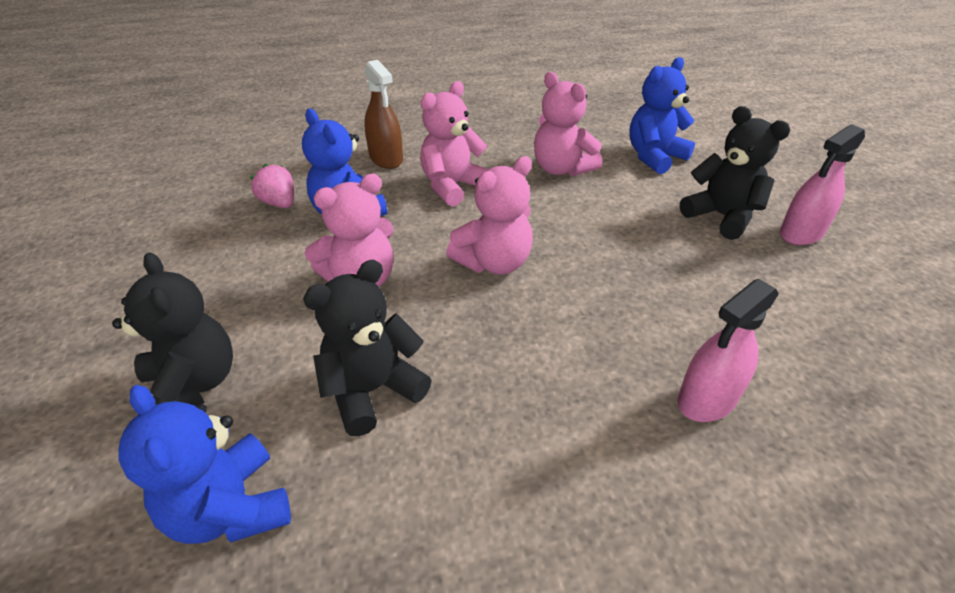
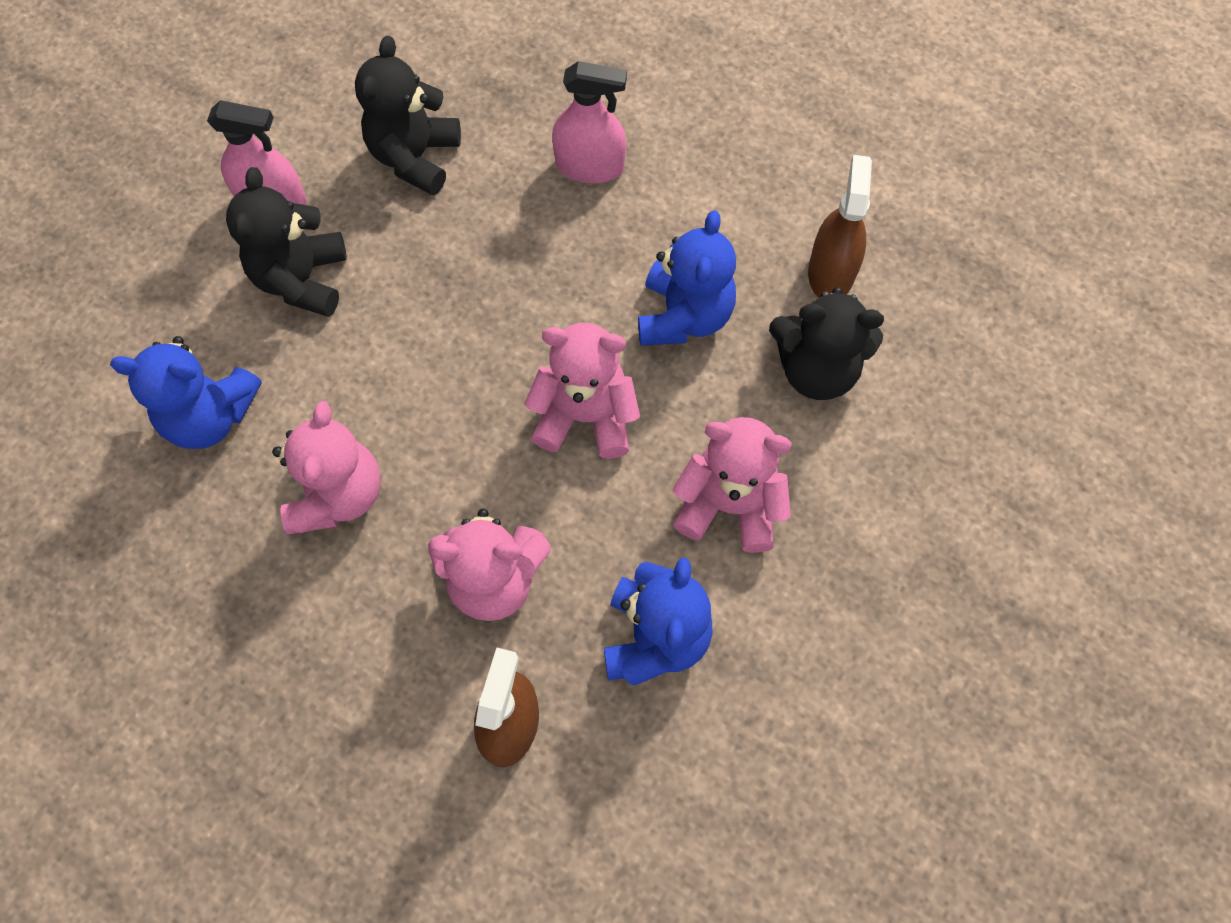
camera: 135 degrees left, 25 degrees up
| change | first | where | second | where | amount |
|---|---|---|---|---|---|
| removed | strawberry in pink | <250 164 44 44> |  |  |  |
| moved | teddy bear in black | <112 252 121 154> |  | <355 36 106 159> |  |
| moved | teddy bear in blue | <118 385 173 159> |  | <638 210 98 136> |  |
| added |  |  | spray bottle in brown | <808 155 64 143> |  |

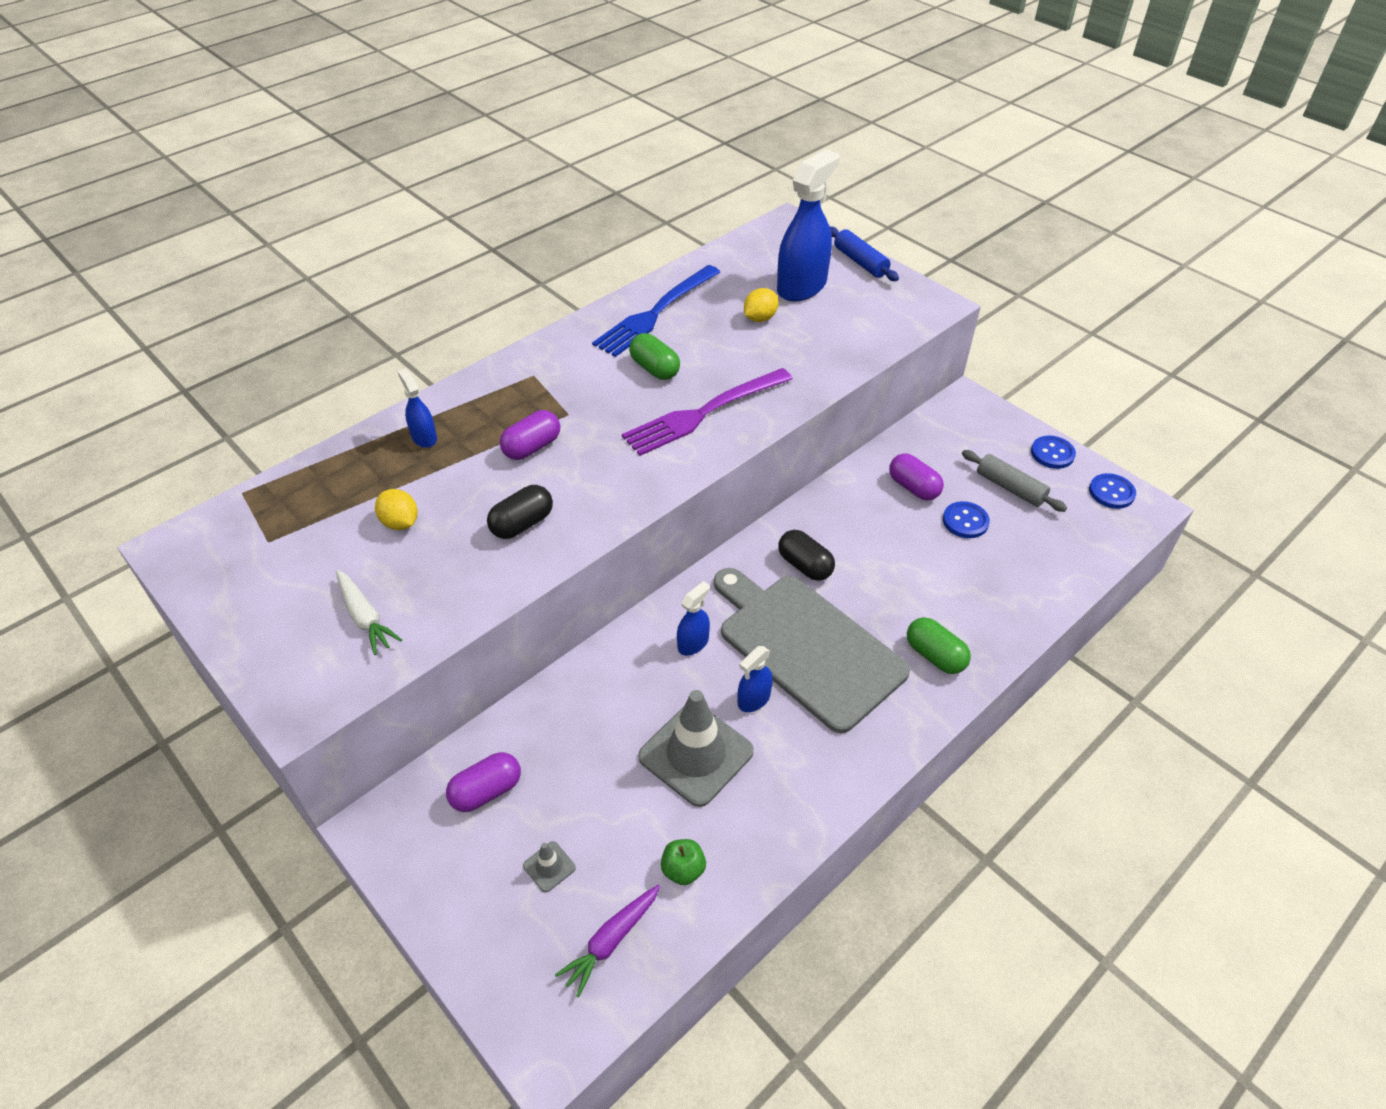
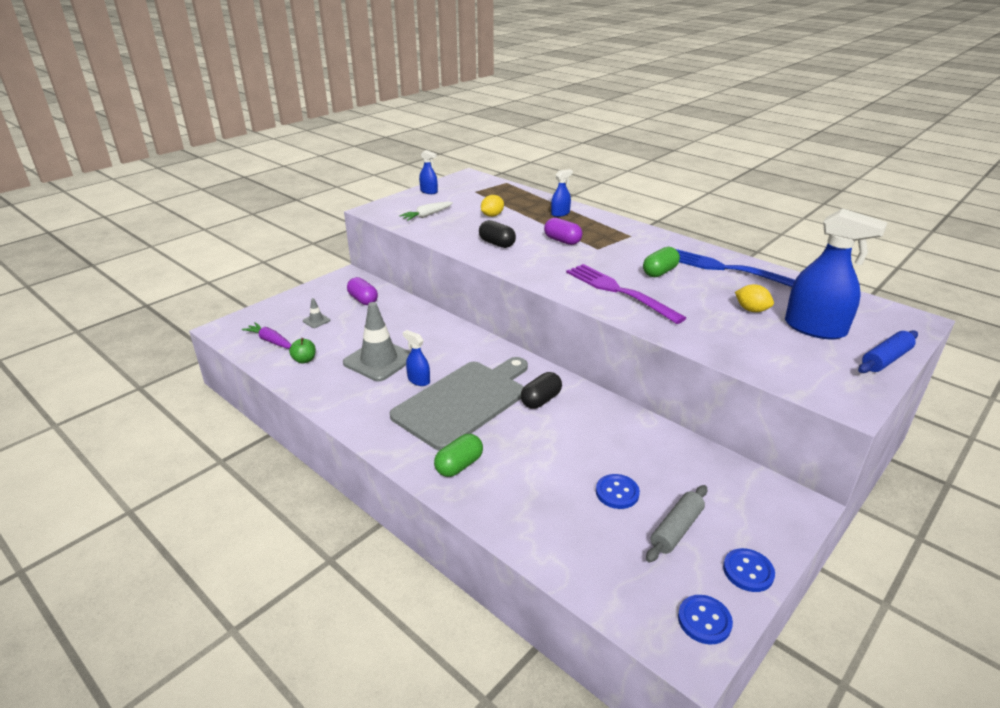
camera: 85 degrees right, 15 degrees down
| change | first | where | second | where | amount |
|---|---|---|---|---|---|
| removed | capsule in purple | <889 453 55 48> |  |  |  |
| moved | spray bottle in blue | <677 581 33 75> |  | <419 150 19 44> |  |

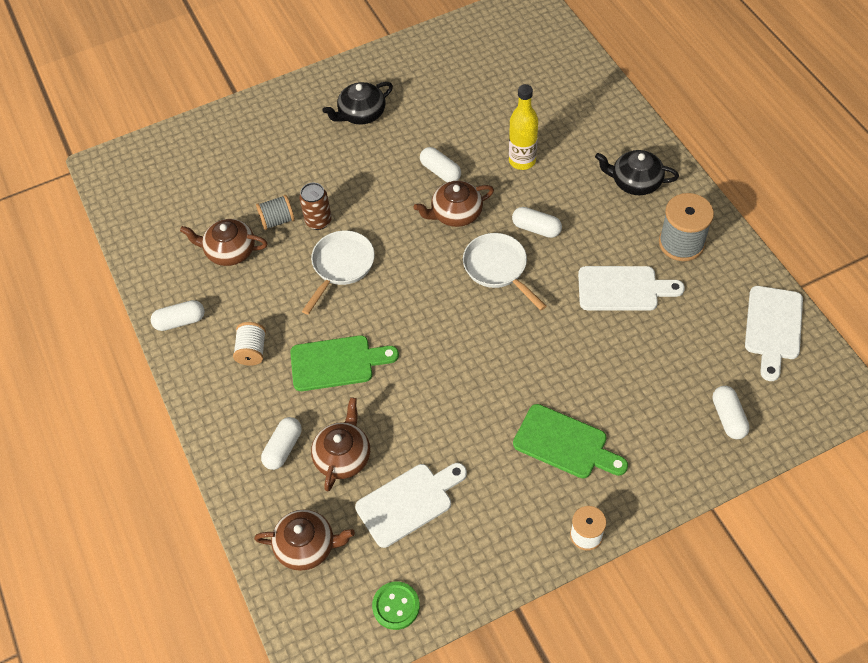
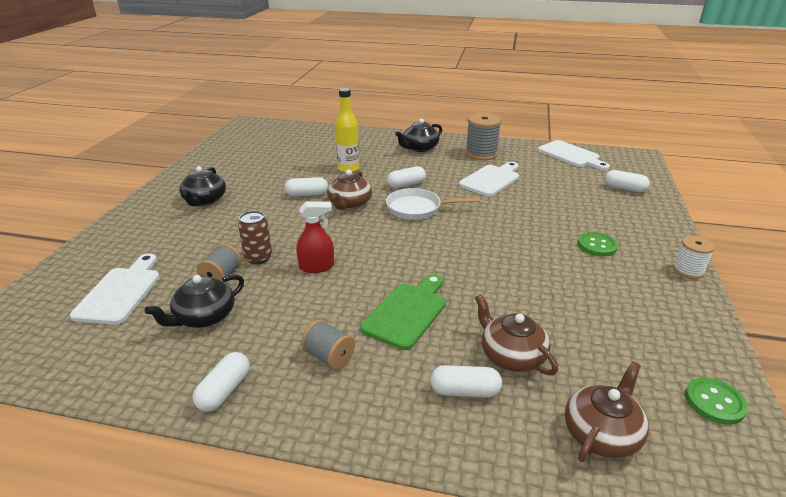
camera: 55 degrees left, 25 degrees down
| change | first | where | second | where | amount |
|---|---|---|---|---|---|
| recoloured | teapot in brown | <180 219 88 47> | teapot in black | <145 275 99 53> |  |
| replaced | pan in white | <302 230 73 85> | spray bottle in red | <296 201 38 72> |  |
| recoloured | spool in white | <233 322 33 44> | spool in grey | <301 320 54 50> |  |
| replaced | cutting board in green | <513 404 115 74> | button in green | <578 232 40 25> |  |
| turned | capsule in white | <261 417 41 53> |  | <430 365 72 33> | 60 degrees counterclockwise |
| moved | cutting board in white | <355 463 112 85> |  | <70 253 90 72> |  |

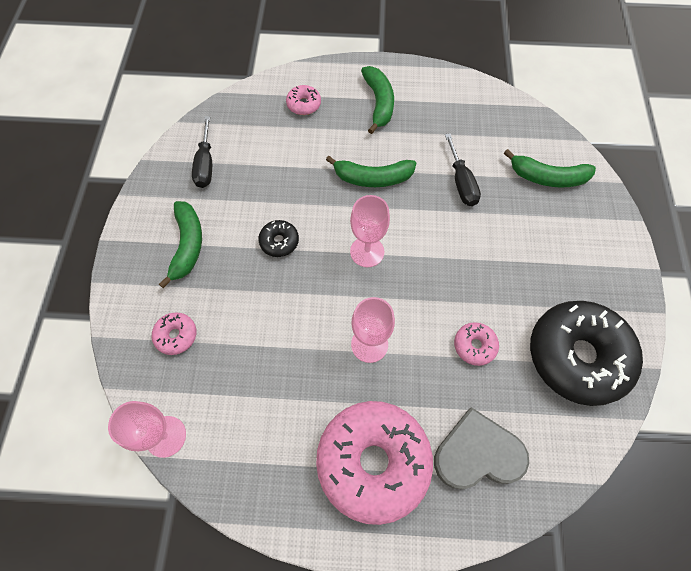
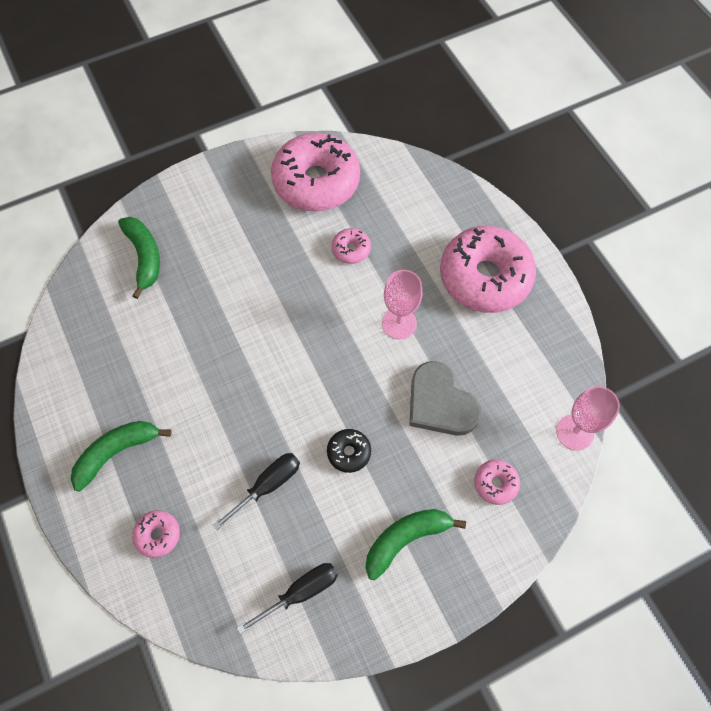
camera: 120 degrees left, 0 degrees up
| change | first | where | second | where | amount |
|---|---|---|---|---|---|
| moved | screwdriver in black | <445 133 36 73> |  | <213 453 87 77> |  |
| removed | banana in green | <326 156 90 31> |  |  |  |
| removed | goblet in pink | <350 195 40 72> |  |  |  |
| recoloured | donut in black | <530 301 113 105> | donut in pink | <271 133 89 79> |  |
| moved | heart in grey | <434 407 95 82> |  | <409 361 72 75> |  |

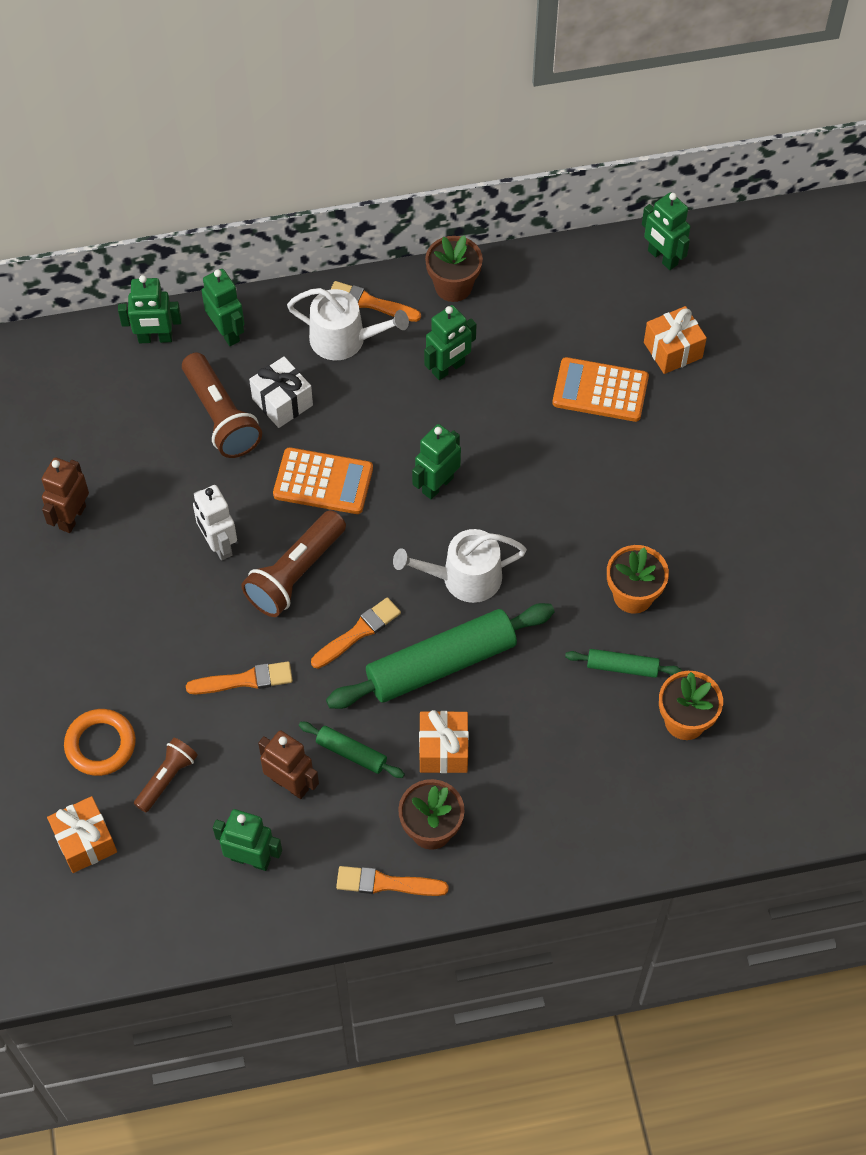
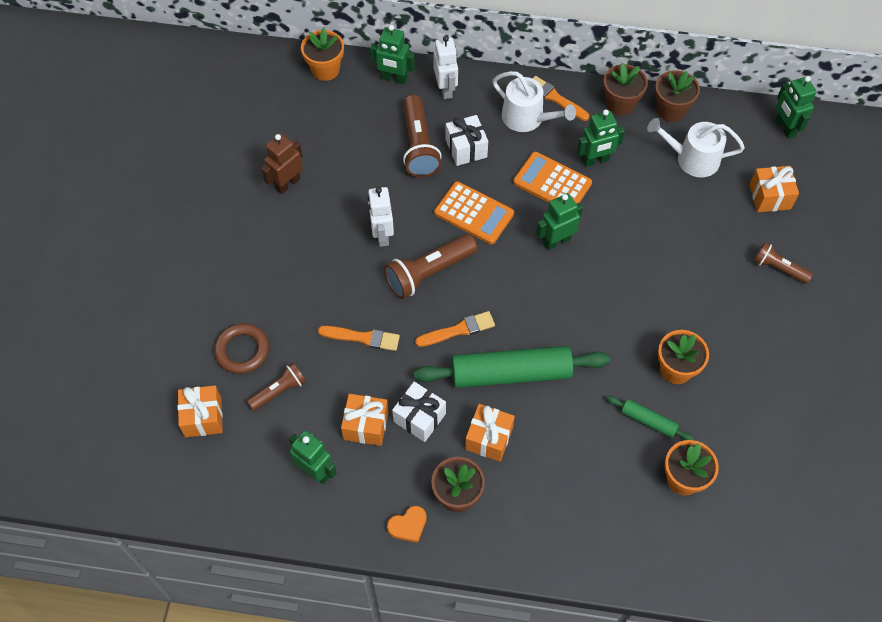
camera: 20 degrees right, 0 degrees up
| change | first | where | second | where | amount |
|---|---|---|---|---|---|
| recoloured | robot in green | <201 269 43 77> | robot in white | <433 36 25 63> |  |
| moved | calculator in orange | <552 357 97 65> |  | <513 152 79 52> |  |
| moved | watering can in white | <393 529 134 74> |  | <647 118 98 59> |  |
| recoloured | ring in orange | <64 709 72 67> | ring in brown | <214 323 55 51> |  |
| replaced | rolling pin in green | <299 722 106 56> | gift in white | <392 382 54 60> |  |
| replaced | robot in brown | <258 730 61 69> | gift in orange | <341 394 48 52> |  |
| replaced | brush in orange | <336 866 113 30> | heart in orange | <387 506 40 37> |  |
| added |  |  | flower pot in orange | <301 28 43 53> |  |
| added |  |  | flower pot in brown | <655 70 45 52> |  |
| added |  |  | flashlight in brown | <754 242 59 42> |  |

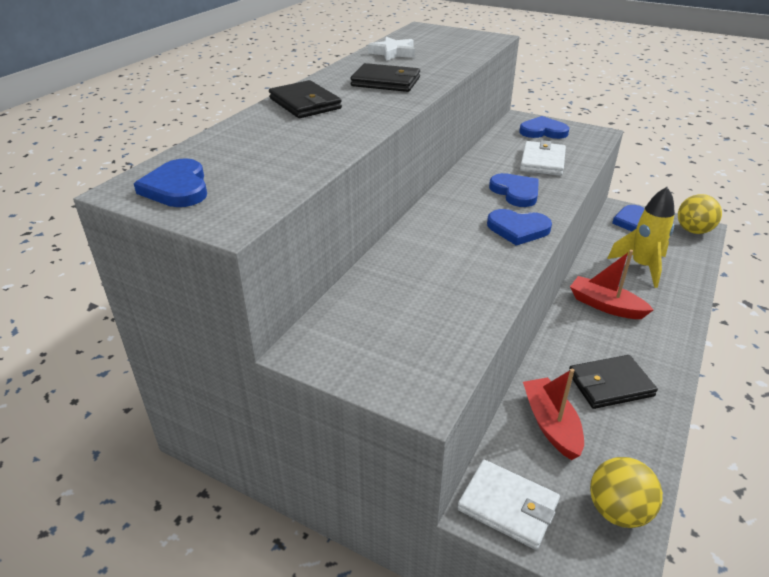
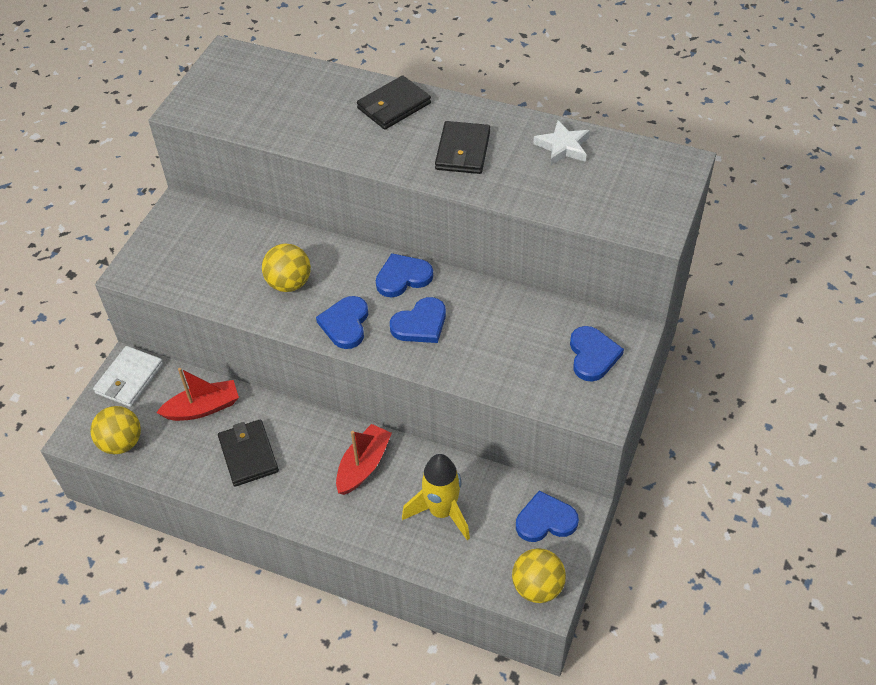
camera: 85 degrees right, 15 degrees up
| change | first | where | second | where | amount |
|---|---|---|---|---|---|
| removed | wallet in white | <520 140 46 36> |  |  |  |
| moved | heart in blue | <134 158 73 49> |  | <376 253 57 44> |  |
| added |  |  | ball in yellow | <262 244 49 48> |  |

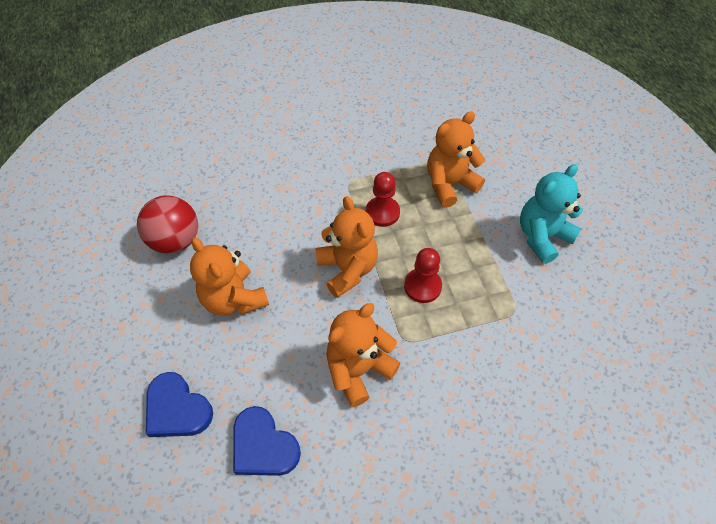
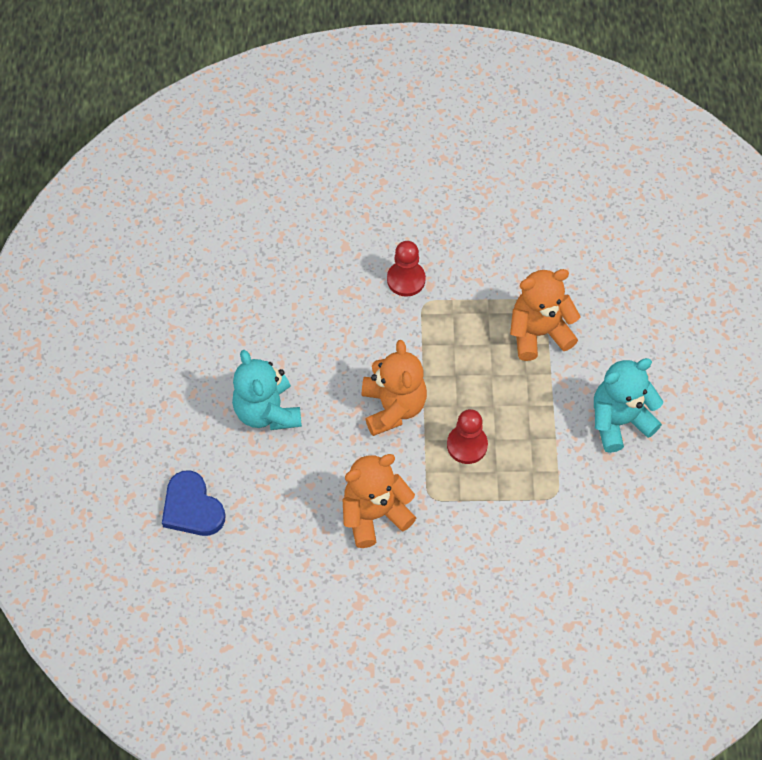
camera: 15 degrees right, 5 degrees up
| change | first | where | second | where | amount |
|---|---|---|---|---|---|
| moved | pawn in red | <366 172 34 55> |  | <387 241 39 56> |  |
| removed | ball in red | <137 196 61 58> |  |  |  |
| recoloured | teddy bear in orange | <190 237 79 79> | teddy bear in turquoise | <232 350 70 80> |  |
| removed | heart in blue | <233 406 68 70> |  |  |  |

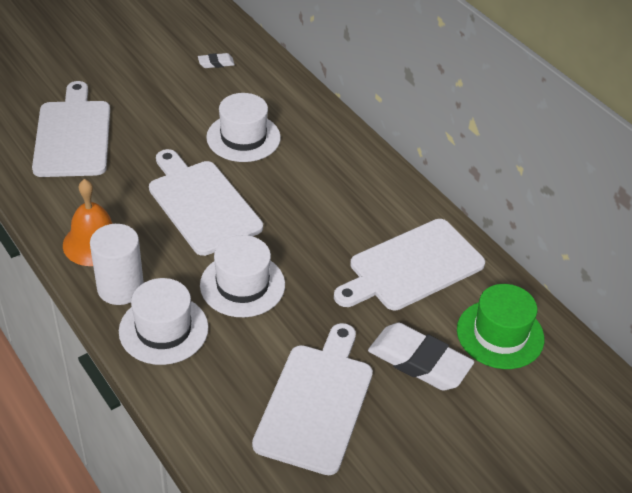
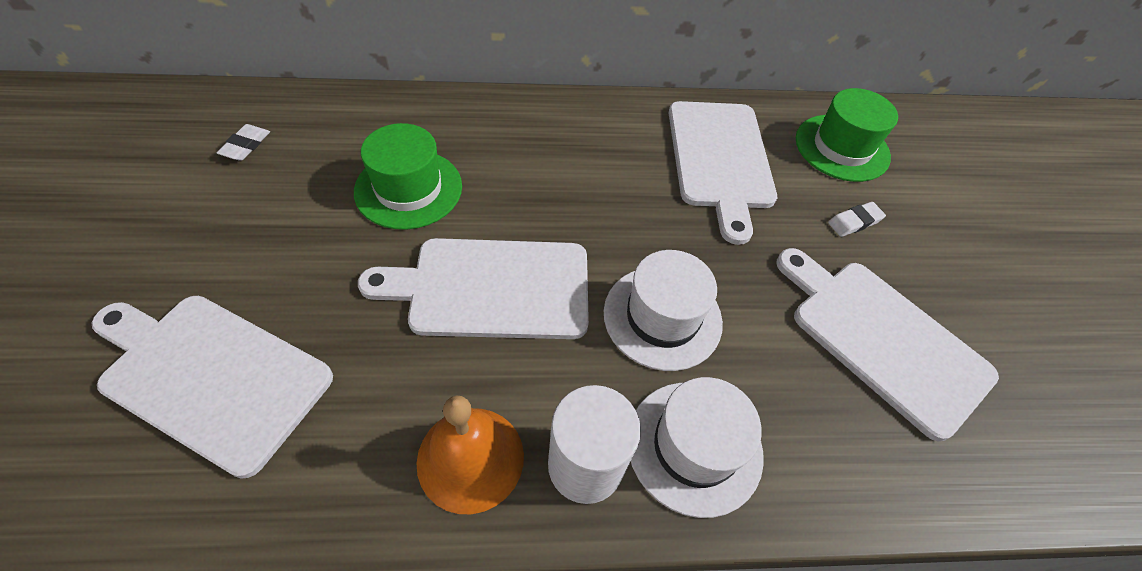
camera: 60 degrees left, 10 degrees up
| change | first | where | second | where | amount |
|---|---|---|---|---|---|
| recoloured | hat in white | <206 93 75 69> | hat in green | <354 123 108 107> |  |
| resized | eraser in white | <368 323 106 68> |  | <828 202 58 35> | x0.46 |

